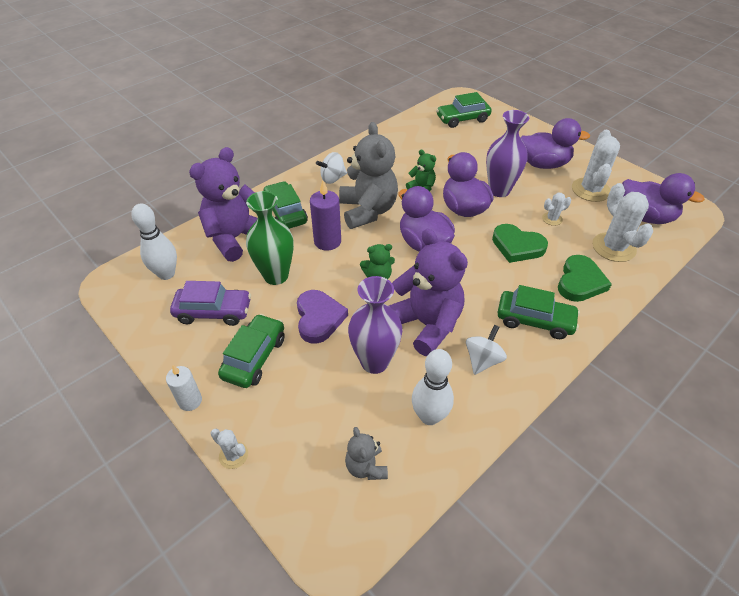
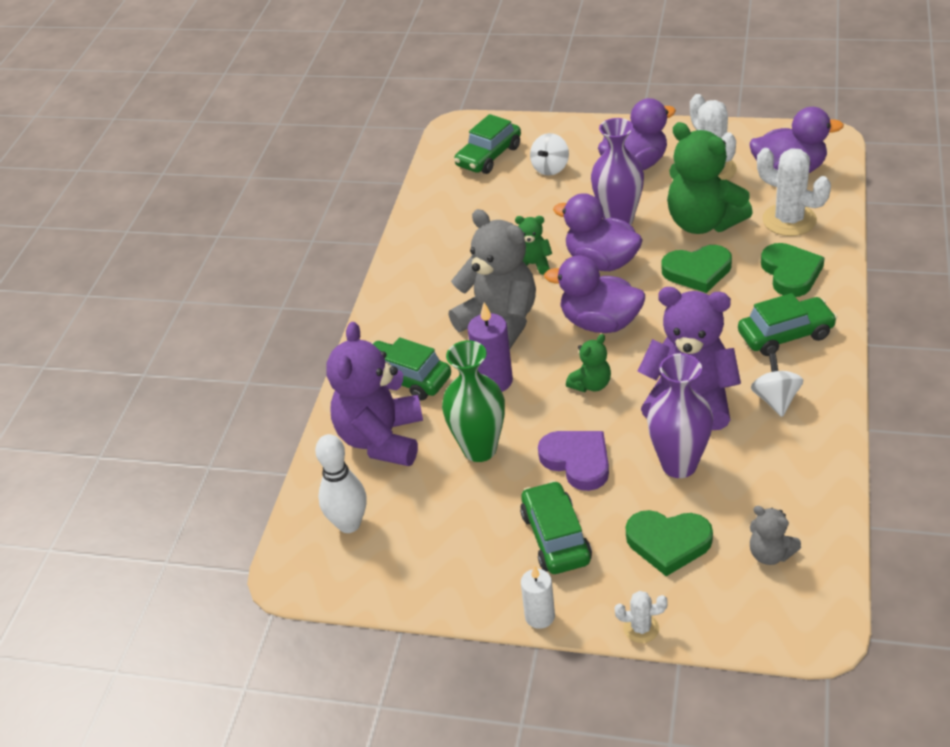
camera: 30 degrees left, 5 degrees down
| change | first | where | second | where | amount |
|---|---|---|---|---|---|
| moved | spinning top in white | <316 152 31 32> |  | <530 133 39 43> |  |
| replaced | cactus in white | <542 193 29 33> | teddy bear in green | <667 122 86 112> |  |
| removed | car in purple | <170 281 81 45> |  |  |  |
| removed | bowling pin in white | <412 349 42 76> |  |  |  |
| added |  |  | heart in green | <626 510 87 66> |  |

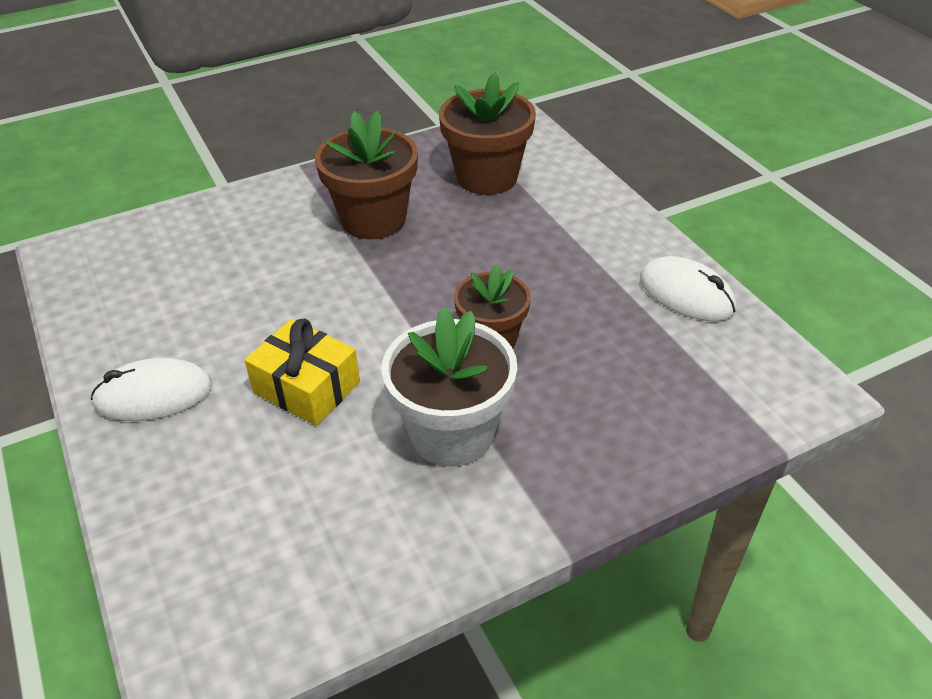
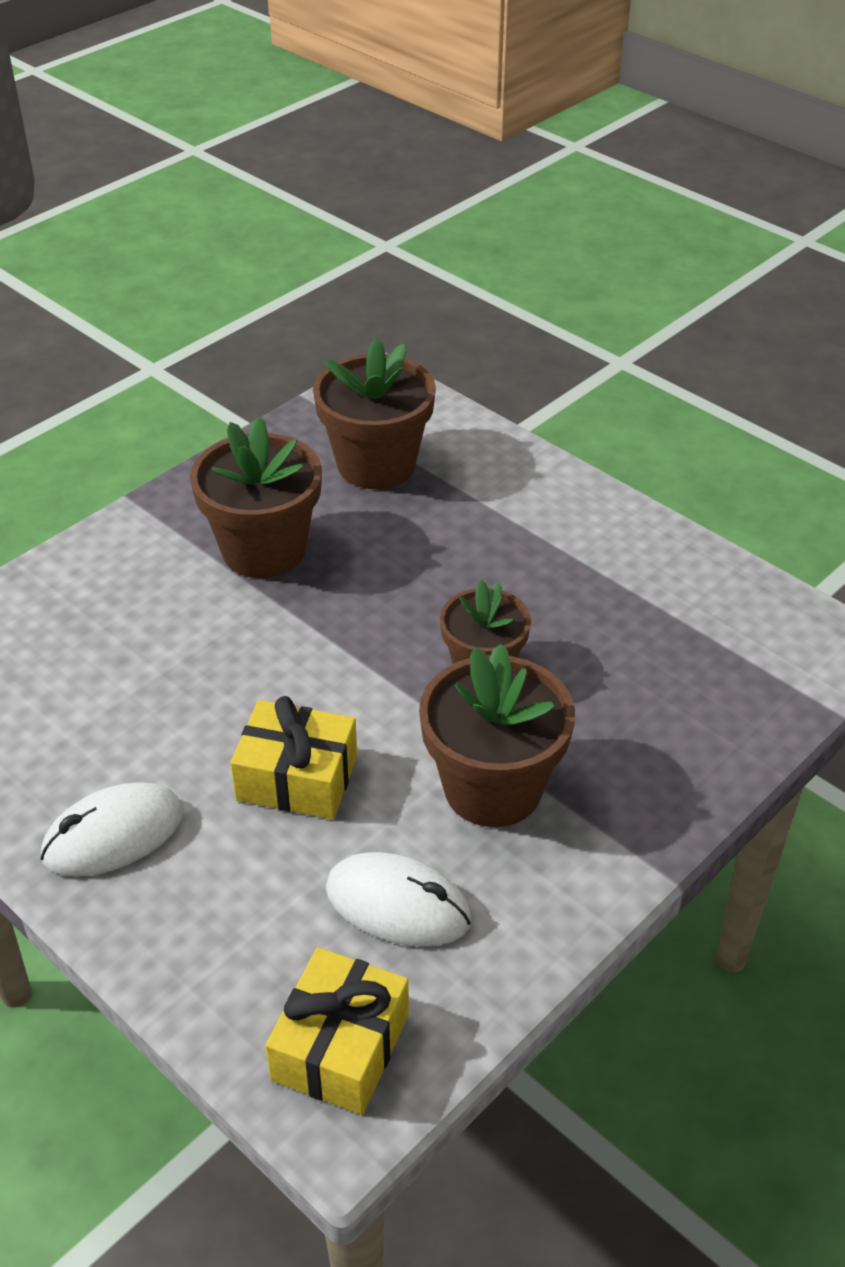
camera: 20 degrees left, 0 degrees up
| change | first | where | second | where | amount |
|---|---|---|---|---|---|
| moved | mouse in white | <640 256 96 65> |  | <326 852 146 94> |  |
| recoloured | flower pot in white | <381 307 136 160> | flower pot in brown | <419 644 156 183> |  |
| added |  |  | gift in yellow | <265 947 144 168> |  |

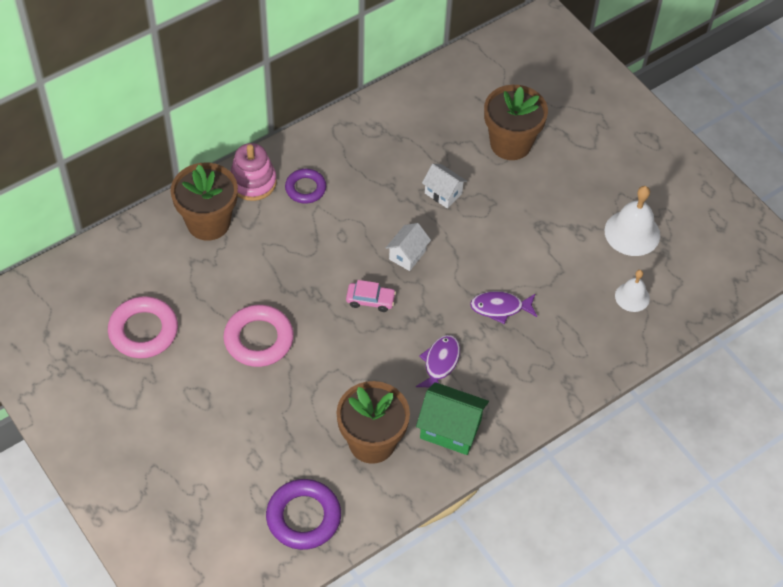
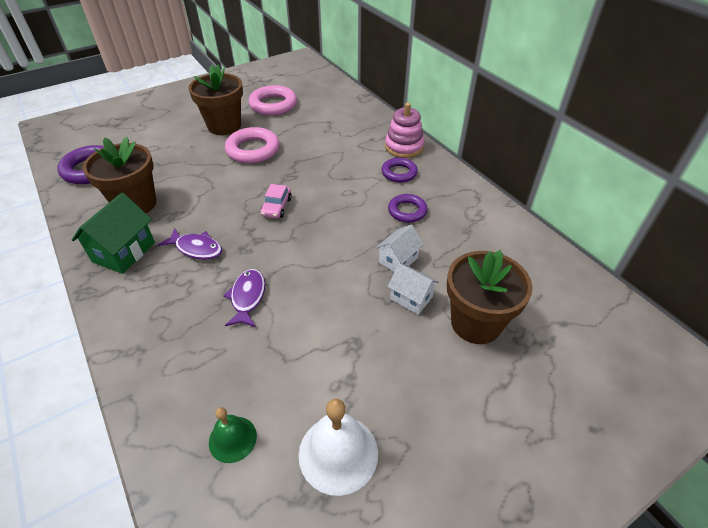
camera: 95 degrees right, 10 degrees down
| change | first | where | second | where | amount |
|---|---|---|---|---|---|
| moved | flower pot in brown | <171 163 67 78> |  | <188 64 55 71> |  |
| moved | house in white | <386 223 45 48> |  | <388 263 51 52> |  |
| recoloured | bell in white | <615 270 35 42> | bell in green | <209 407 48 56> |  |
| added |  |  | ring in purple | <388 194 40 29> |  |

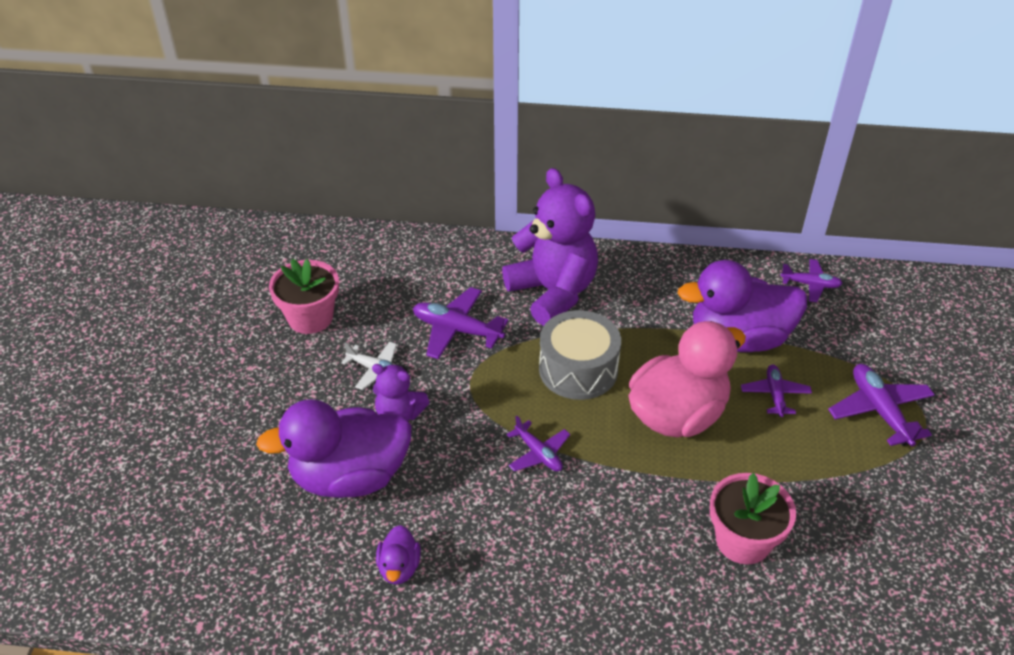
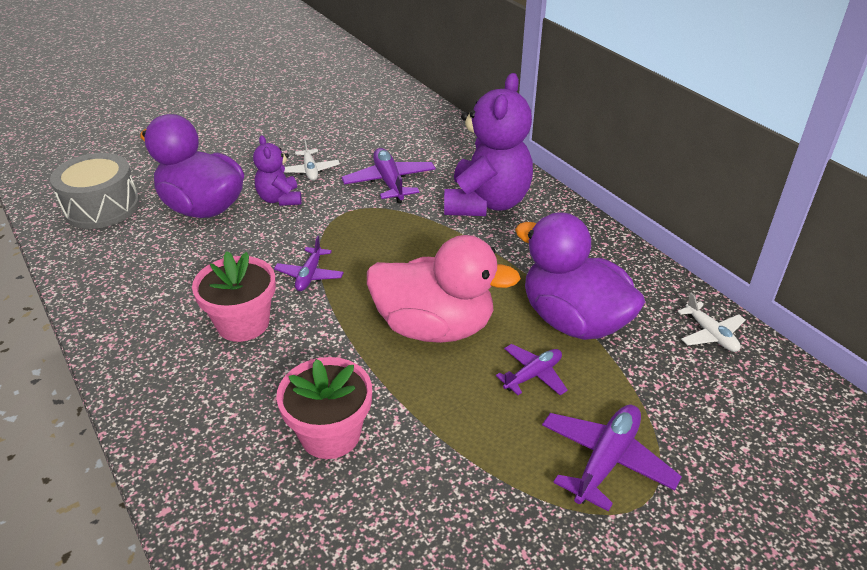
camera: 50 degrees right, 5 degrees down
| change | first | where | second | where | amount |
|---|---|---|---|---|---|
| moved | flower pot in pink | <269 259 70 75> |  | <192 251 84 91> |  |
| recoloured | plane in purple | <780 259 63 43> | plane in white | <678 293 68 59> |  |
| moved | drum in grey | <539 310 82 90> |  | <50 153 90 76> |  |
| removed | duck in purple | <376 525 45 59> |  |  |  |

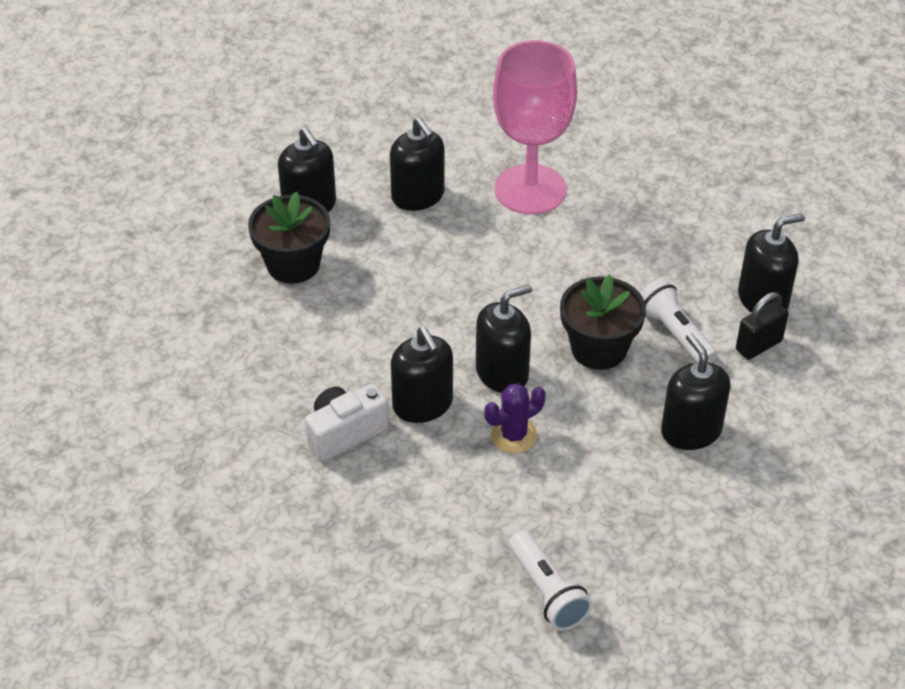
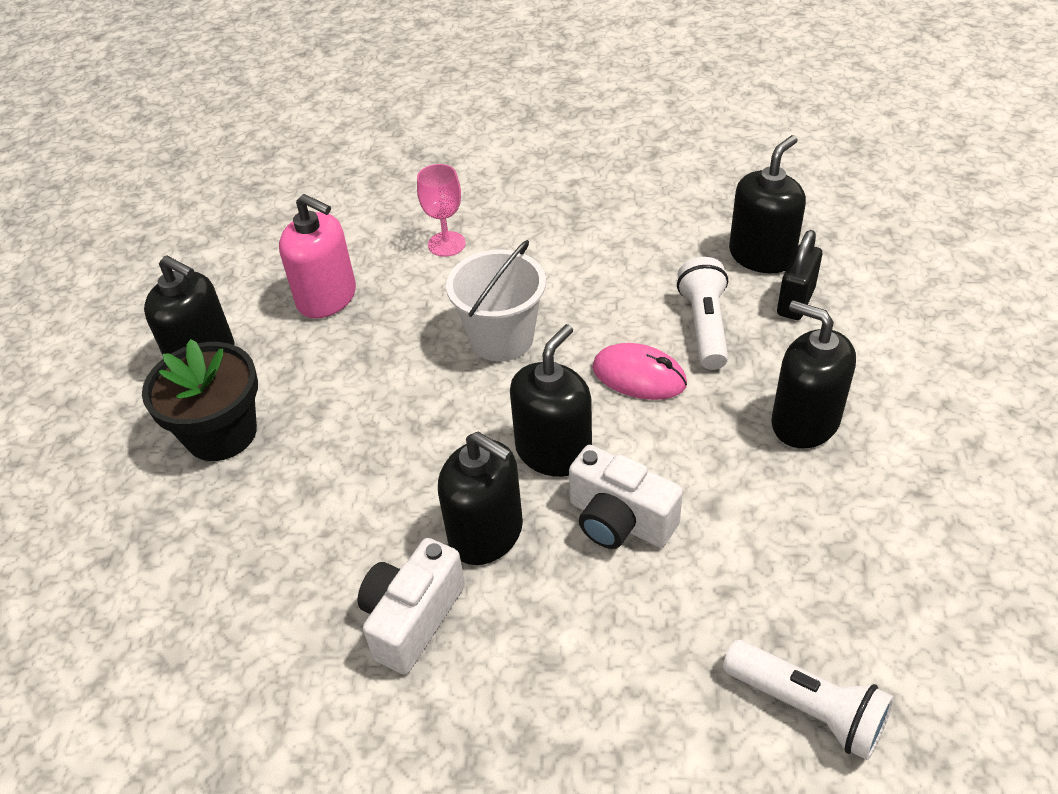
camera: 25 degrees left, 0 degrees up
| change | first | where | second | where | amount |
|---|---|---|---|---|---|
| resized | goblet in pink | <493 40 84 174> |  | <417 164 49 93> | x0.44 |
| recoloured | soap dispenser in black | <390 117 55 94> | soap dispenser in pink | <279 194 77 125> |  |
| replaced | flower pot in black | <560 274 86 96> | mouse in pink | <592 343 95 57> |  |
| turned | flashlight in white | <640 279 78 84> |  | <677 257 51 113> | 60 degrees clockwise |
| replaced | cactus in purple | <485 383 61 70> | camera in white | <569 445 114 104> |  |
| added |  |  | bucket in white | <446 240 100 122> |  |

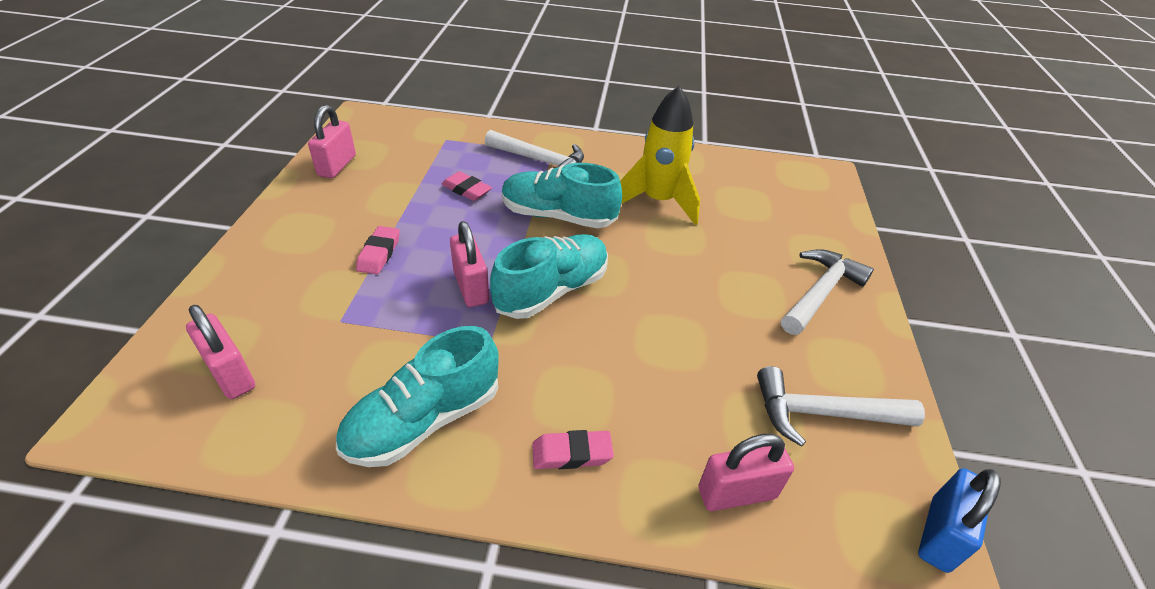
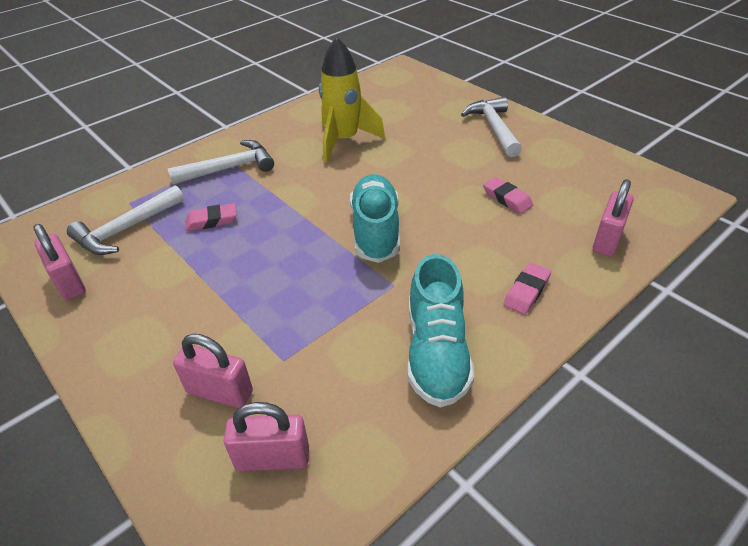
camera: 45 degrees left, 0 degrees up
| change | first | where | second | where | amount |
|---|---|---|---|---|---|
| removed | shoe in turquoise | <502 163 120 65> |  |  |  |
| moved | padlock in pink | <450 221 39 86> |  | <173 334 80 74> |  |
| moved | eraser in pink | <356 226 44 48> |  | <483 177 50 37> |  |
| moved | hammer in white | <757 366 168 81> |  | <67 185 117 70> |  |
| removed | padlock in blue | <918 468 83 105> |  |  |  |

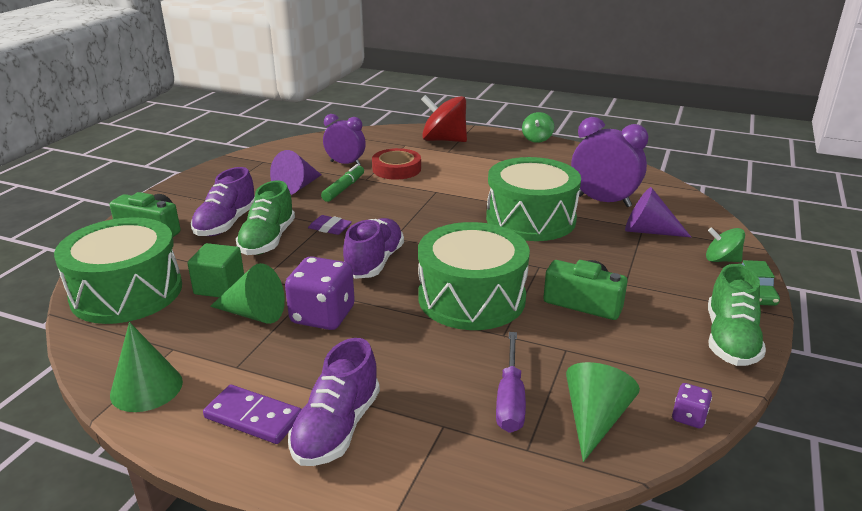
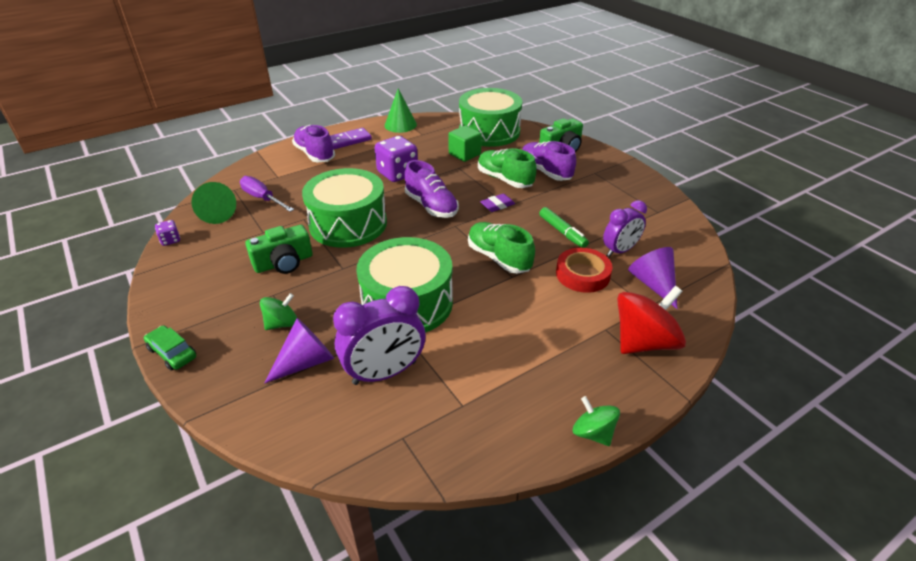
camera: 125 degrees right, 10 degrees up
| change | first | where | second | where | amount |
|---|---|---|---|---|---|
| moved | cone in purple | <270 150 52 45> |  | <628 247 50 62> |  |
| moved | spinning top in green | <706 227 39 35> |  | <260 293 37 37> |  |
| removed | cone in green | <210 263 75 61> |  |  |  |
| moved | shoe in green | <708 264 58 102> |  | <468 222 67 52> |  |

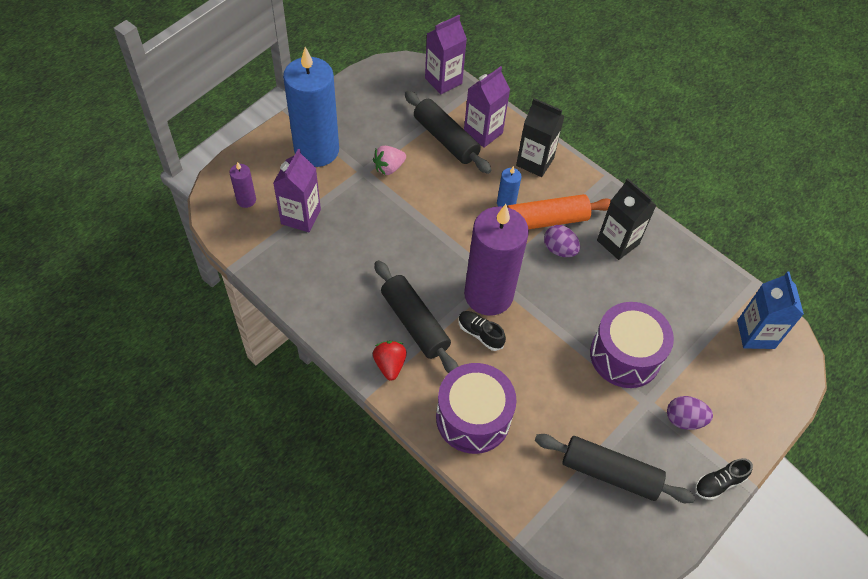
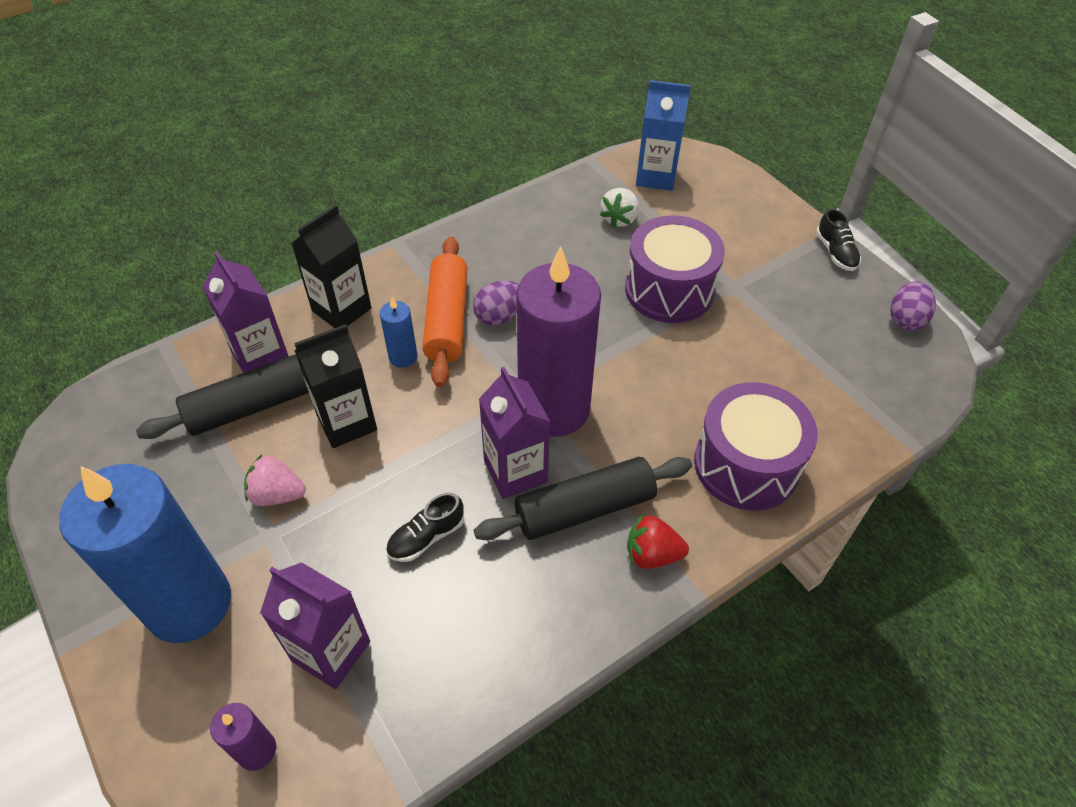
camera: 75 degrees left, 5 degrees down
| change | first | where | second | where | amount |
|---|---|---|---|---|---|
| moved | carton in purple | <425 15 42 79> |  | <479 367 71 132> |  |
| turned | strawberry in pink | <373 146 33 29> |  | <244 455 62 51> | 120 degrees clockwise |
| moved | carton in black | <597 178 60 82> |  | <294 324 83 124> |  |
| moved | shoe in black | <458 311 48 40> |  | <386 493 78 69> |  |
| moved | egg in purple | <667 396 46 34> |  | <890 281 46 49> |  |
| removed | rolling pin in black | <535 434 160 69> |  |  |  |
| added |  |  | strawberry in white | <600 188 39 40> |  |

